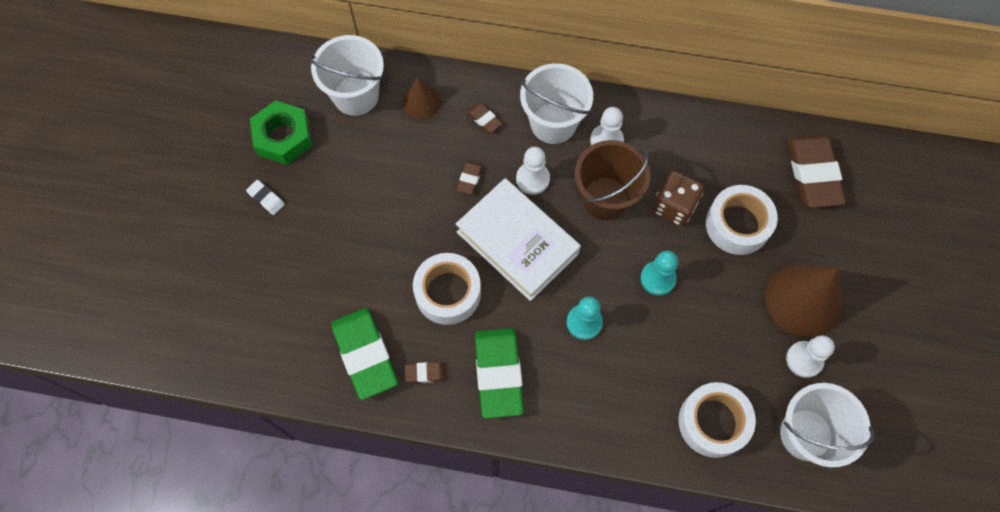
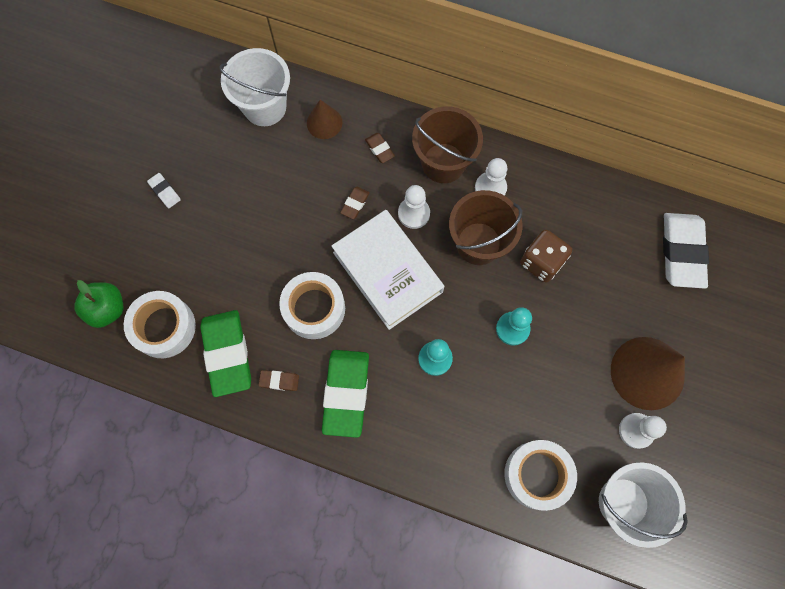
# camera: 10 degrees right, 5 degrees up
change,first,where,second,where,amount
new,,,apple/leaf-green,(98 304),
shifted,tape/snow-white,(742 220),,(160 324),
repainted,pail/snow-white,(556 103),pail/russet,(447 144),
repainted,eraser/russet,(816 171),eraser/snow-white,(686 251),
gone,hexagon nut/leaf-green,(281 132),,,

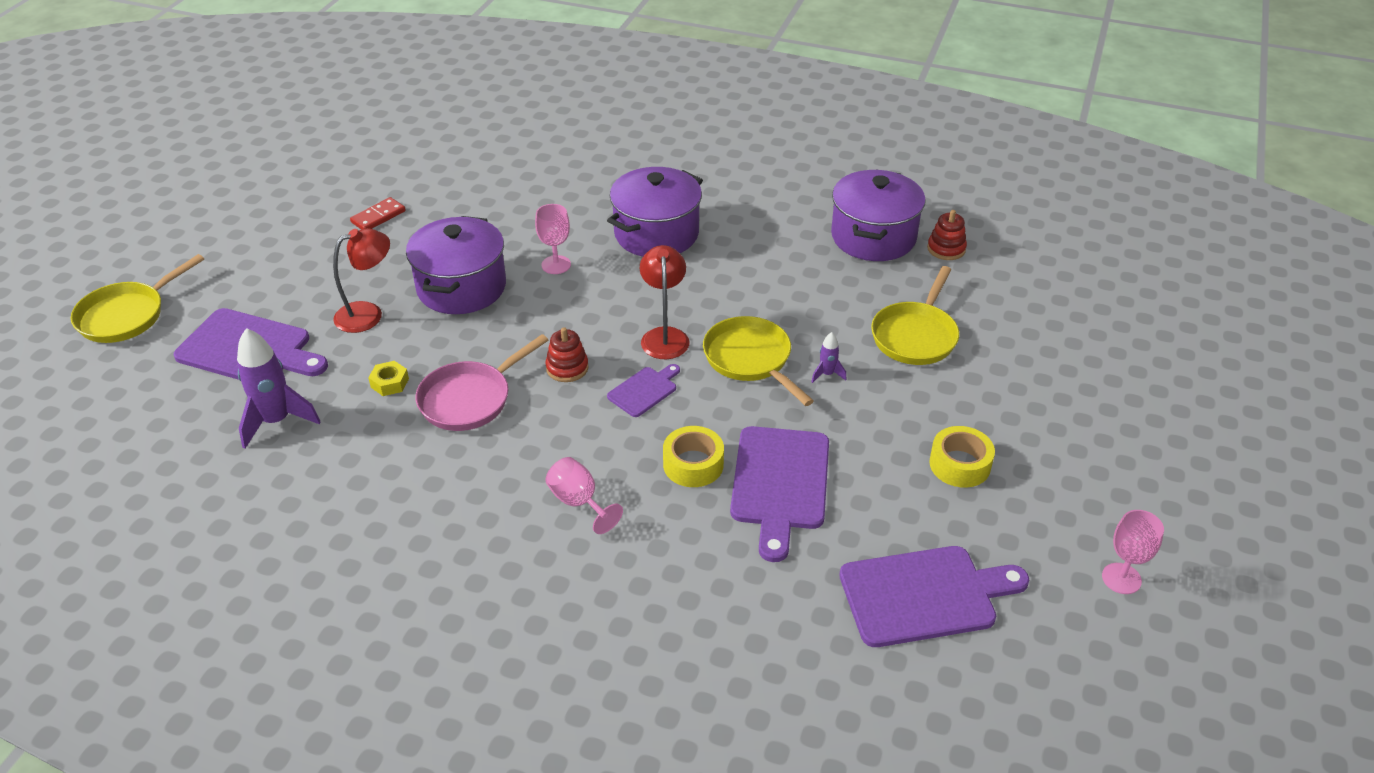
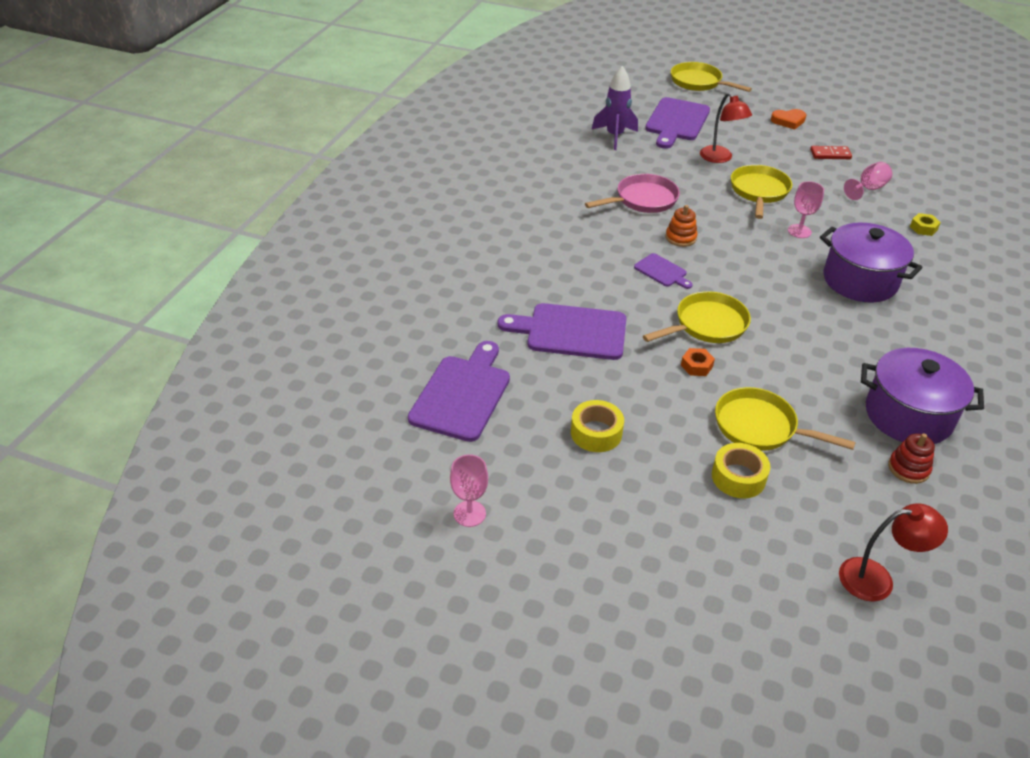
# camera: 90 degrees right, 0 degrees up
change,first,where,second,where,amount
rotated,chopping board/royal purple,(934 596),,(459 391),150 degrees counterclockwise
rotated,pan/rose-pink,(481 382),,(632 193),105 degrees clockwise
repainted,ring stacker/red,(567 354),ring stacker/orange-coloured,(681 226),
swapped,toy rocket/royal purple,(829 357),hexagon nut/orange-coloured,(698 362),
shifted,tape/yellow,(693 456),,(741 470),
swapped,stockpot/royal purple,(456 265),pan/yellow,(761 192),
new,,,heart/orange-coloured,(788 119),
rotated,domino tile/red,(378 213),,(831 152),45 degrees counterclockwise
shifted,desk lamp/red,(665 302),,(893 552),
shifted,chalice/rose-pink,(584 495),,(868 181),
shifted,hexagon nut/yellow,(388 378),,(925 224),

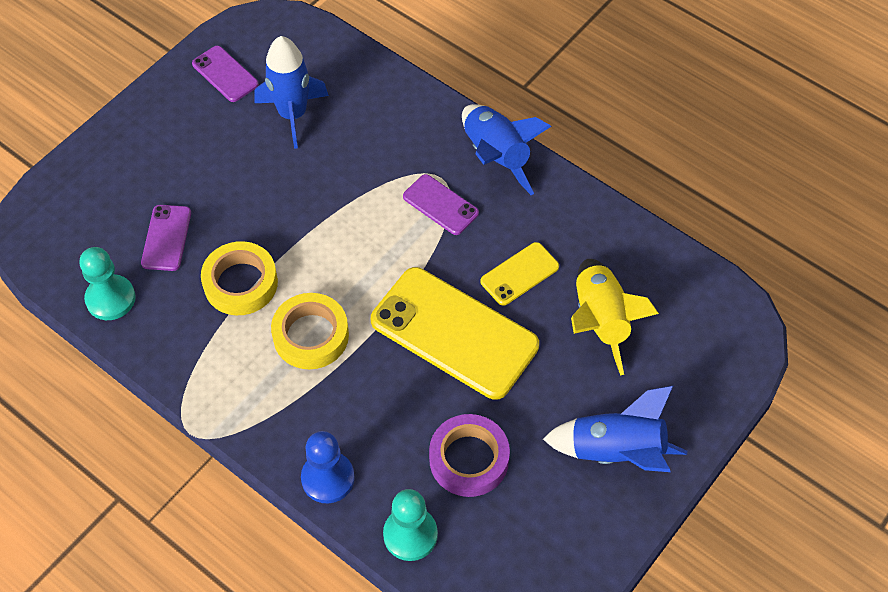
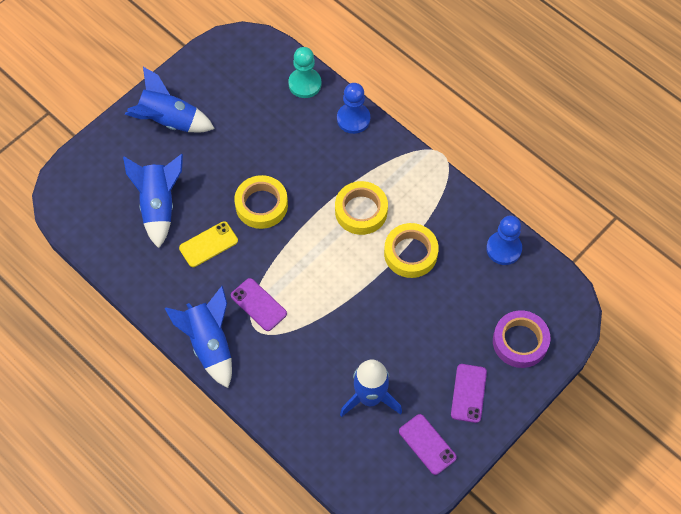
# camera: 175 degrees left, 5 degrees up
change,first,where,second,where,amount
repainted,toy rocket/yellow,(615 317),toy rocket/cobalt,(153 201),
swapped,smartphone/yellow,(455 333),tape/yellow,(261 202),
shifted,smartphone/royal purple,(166 238),,(469 393),
repainted,pawn/turquoise,(107 283),pawn/cobalt,(504 240),
shifted,tape/royal purple,(469 455),,(521 339),

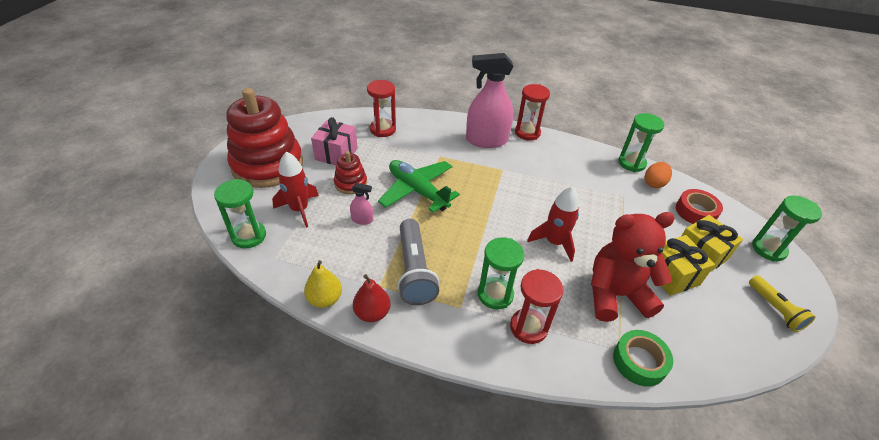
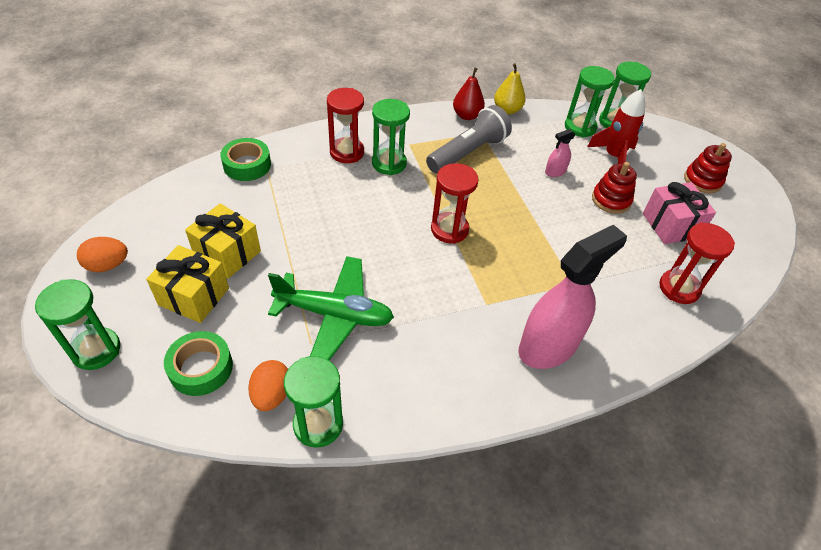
# camera: 145 degrees right, 5 degrees up
change,first,where,second,where,amount
swapped,flashlight/yellow,(782 303),toy egg/orange-coloured,(102 254),
repainted,tape/red,(699 206),tape/leaf-green,(198 363),
shifted,toy plane/leaf-green,(419 186),,(331 308),
rotated,flashlight/gray,(418 262),,(469 139),90 degrees clockwise
shifted,hourglass/red,(532 112),,(455 203),
new,,,hourglass/leaf-green,(590 101),
scaled,ring stacker/red,(264 138),,(708 168),x0.45
gone,toy rocket/red,(553 224),,,
gone,teddy bear/red,(633 267),,,

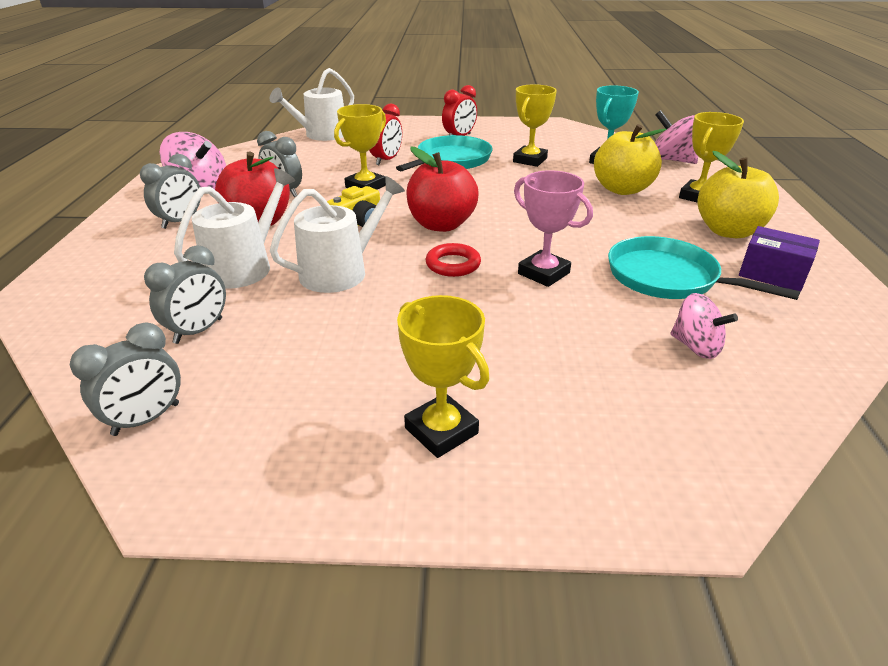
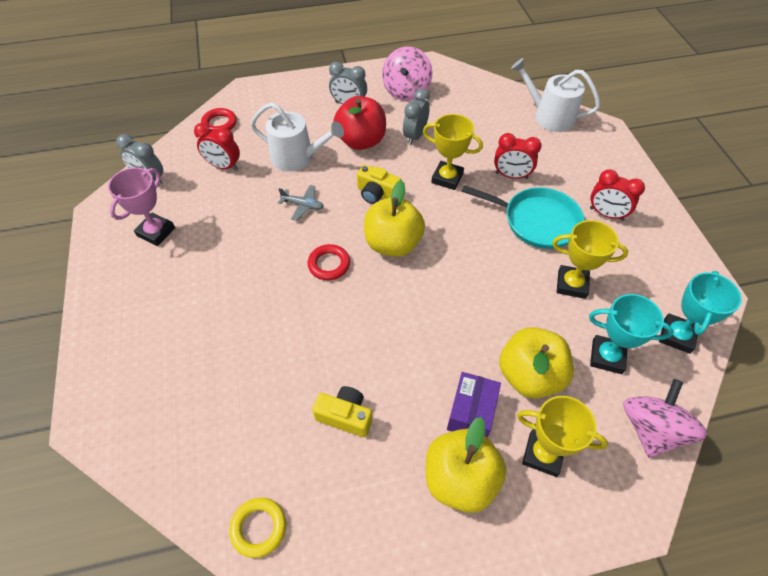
# camera: 75 degrees right, 20 degrees up
change,first,where,second,where,amount
shifted,prize cup/rose-pink,(553 228),,(141 206),
repainted,alarm clock/gray,(185 294),alarm clock/red,(217 147),
new,,,torus/red,(219 119),
new,,,torus/yellow,(257 528),
swapped,sprinkling can/snow-white,(337 234),toy plane/gray,(301 203),
swapped,pan/turquoise,(704 268),compact camera/yellow,(342 411),
repainted,apple/red,(442 189),apple/yellow,(394 218),
shifted,package/royal purple,(779 259),,(474 405),
new,,,prize cup/turquoise,(700 312),
gone,prize cup/yellow,(443 376),,,
gone,toy top/rose-pink,(704 326),,,

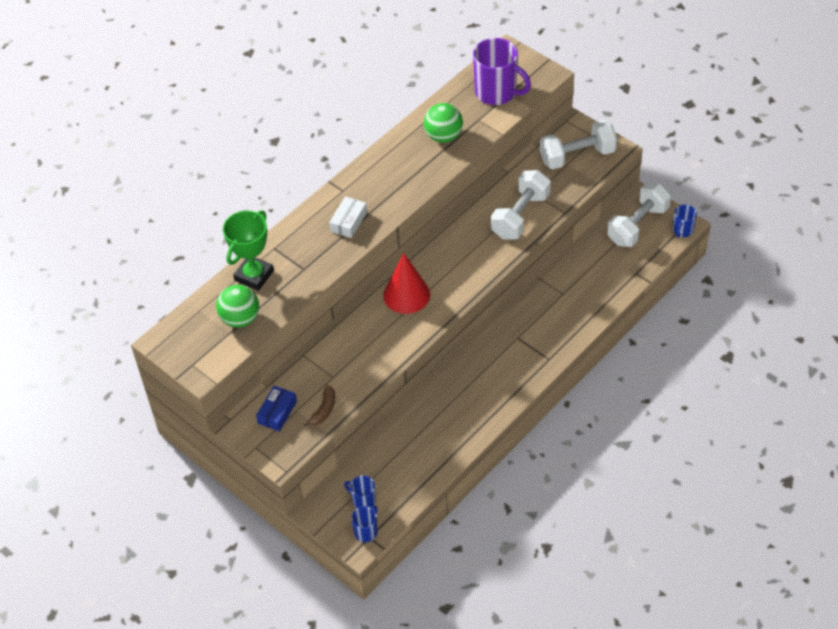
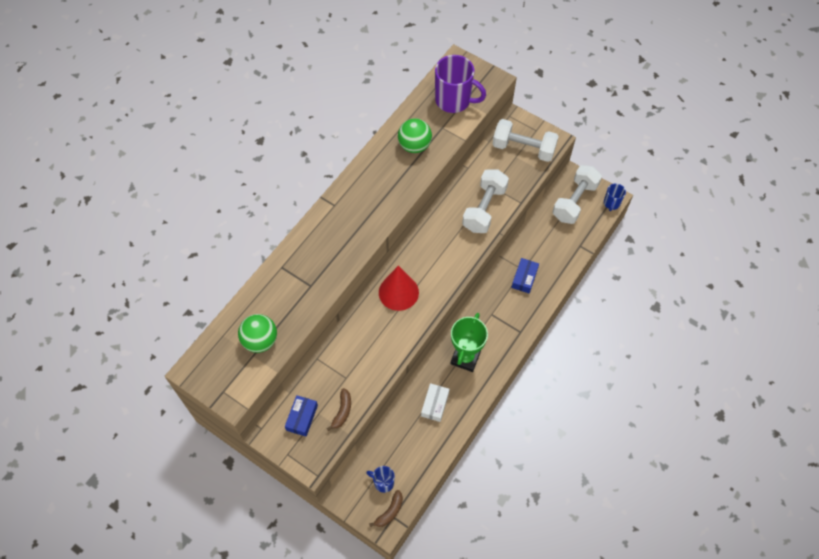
# camera: 10 degrees left, 10 degrees up
change,first,where,second,where,amount
swapped,tea mug/cobalt,(364 524),banana fruit/russet,(386 508),
shifted,package/snow-white,(348 217),,(435 402),
shifted,prize cup/leaf-green,(248 250),,(469 342),
rotated,dumbbell/snow-white,(578 144),,(526 140),45 degrees clockwise
new,,,package/cobalt,(525 276),

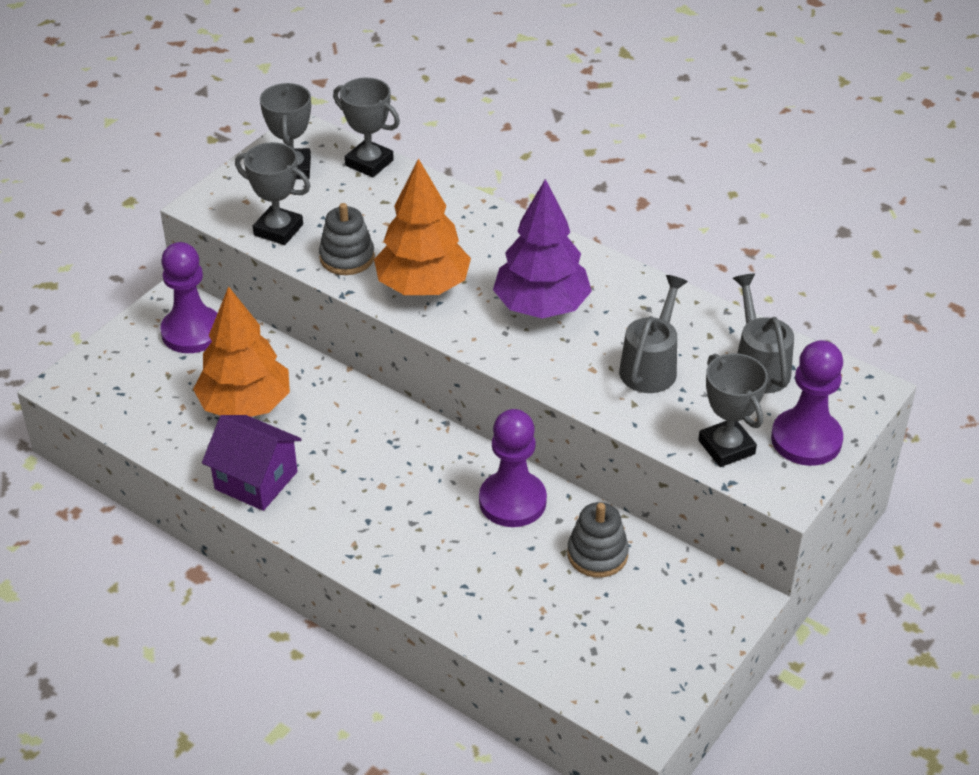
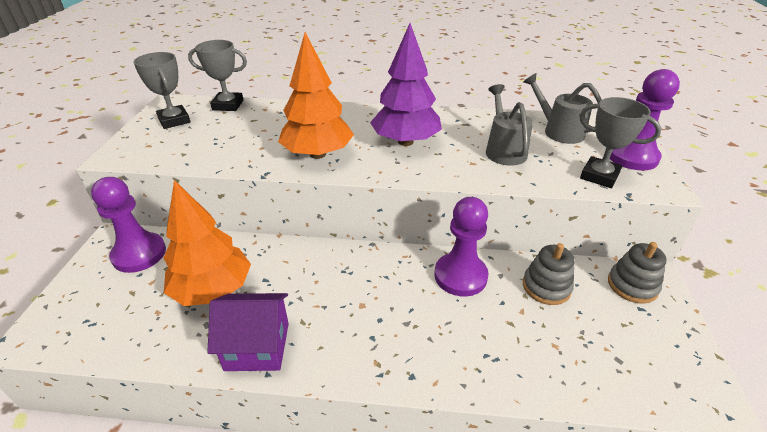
# camera: 30 degrees left, 5 degrees down
change,first,where,second,where,amount
shifted,ring stacker/gray,(347 239),,(637 273),
gone,prize cup/gray,(272 193),,,

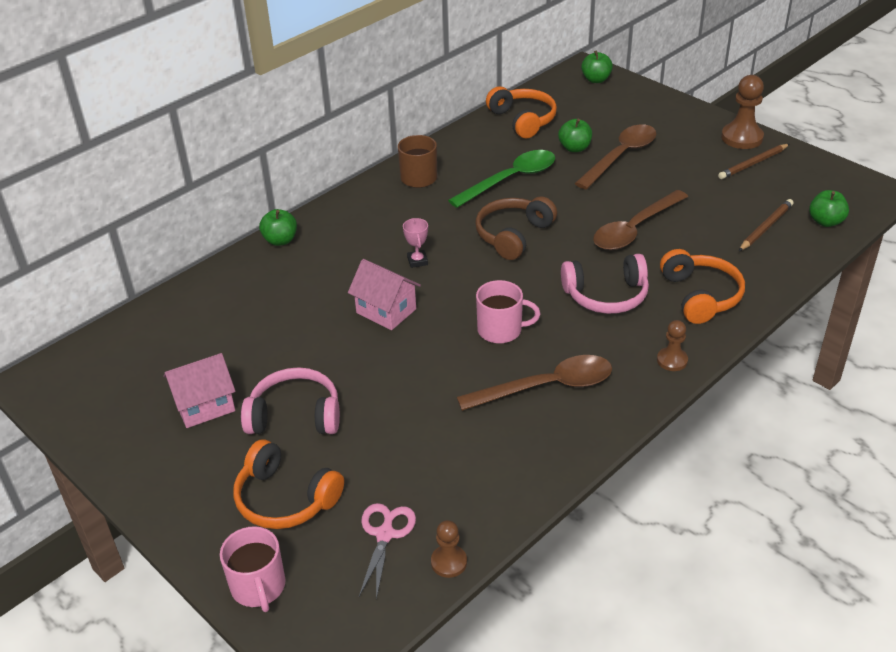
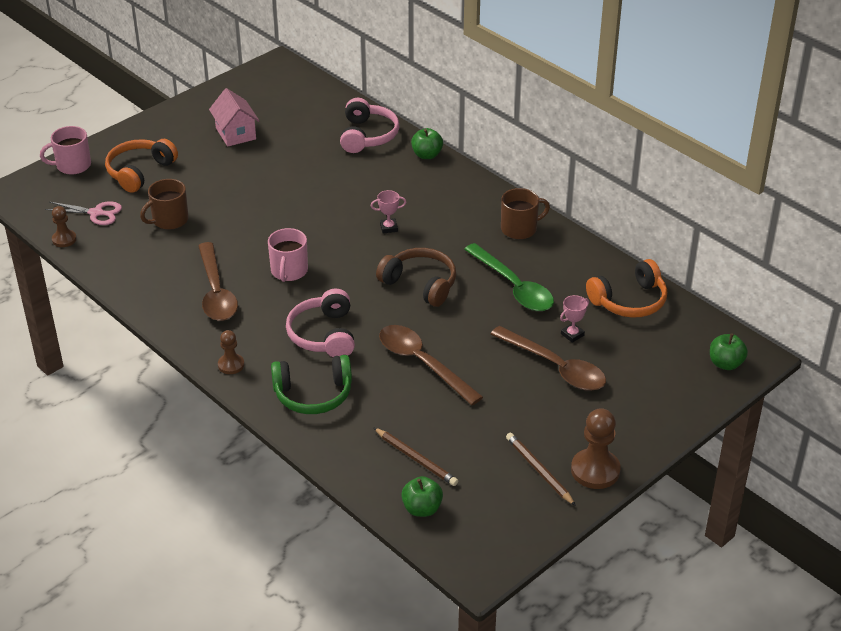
# camera: 90 degrees right, 0 degrees up
change,first,where,second,where,amount
new,,,tea mug/russet,(164 204),
repainted,over-ear headphones/orange-coloured,(702 286),over-ear headphones/leaf-green,(311 384),
shifted,over-ear headphones/rose-pink,(290 400),,(370 125),
swapped,apple/leaf-green,(575 135),prize cup/rose-pink,(574 319),
gone,house/rose-pink,(384 294),,,

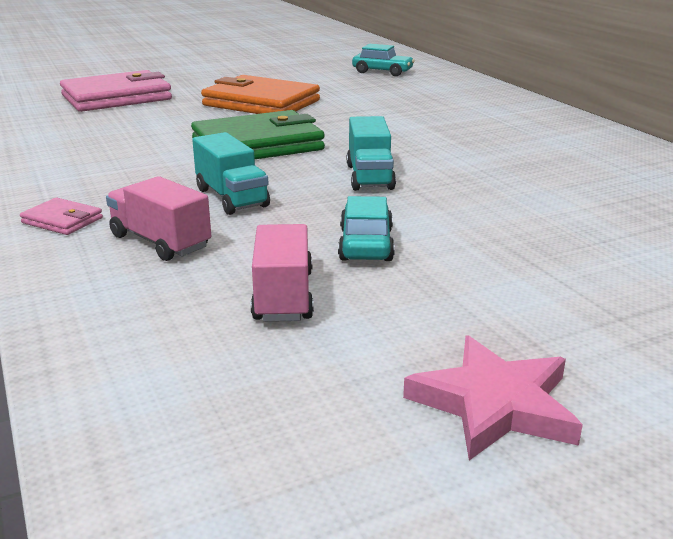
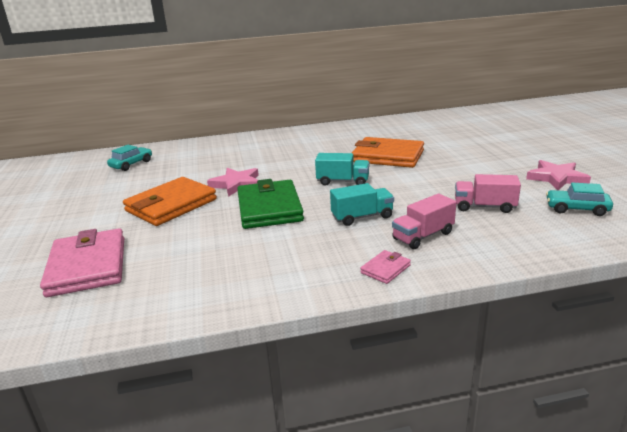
# camera: 75 degrees left, 0 degrees up
change,first,where,second,where,amount
new,,,five-pointed star/rose-pink,(233 182),
new,,,wallet/orange-coloured,(388 152),
shifted,car/turquoise,(366 228),,(579 199),

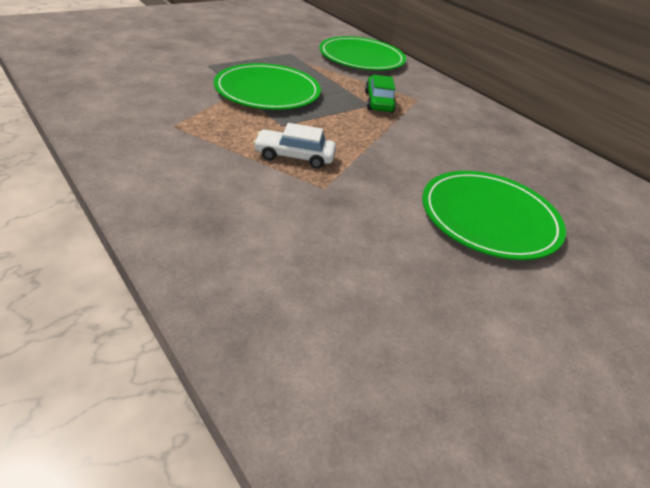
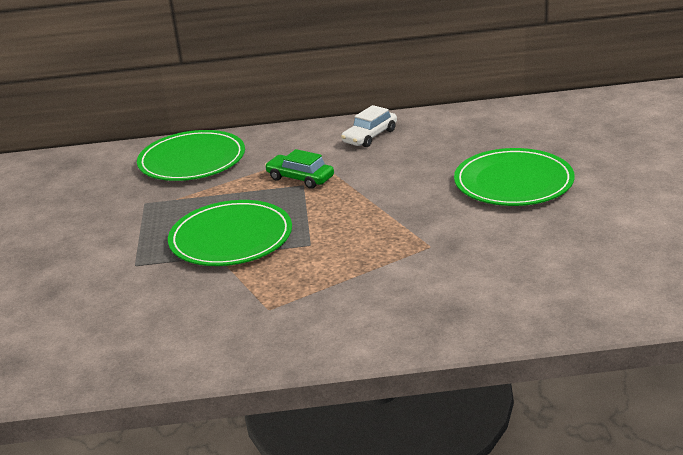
# camera: 50 degrees left, 10 degrees down
change,first,where,second,where,amount
shifted,car/snow-white,(294 146),,(369 126),

